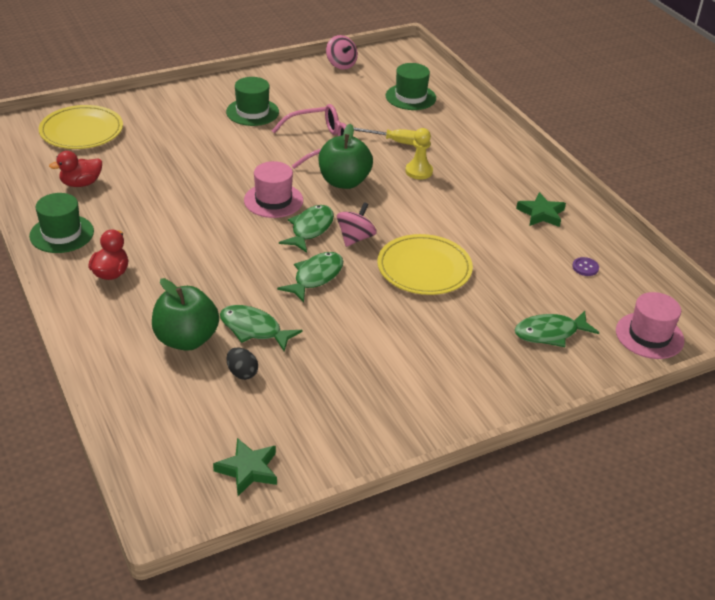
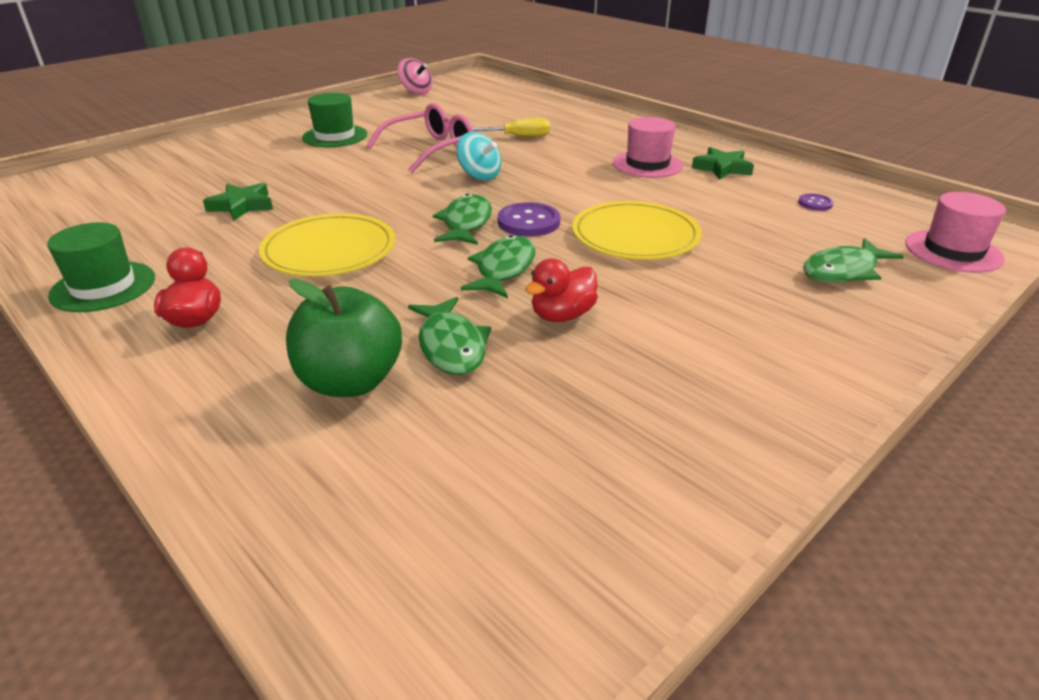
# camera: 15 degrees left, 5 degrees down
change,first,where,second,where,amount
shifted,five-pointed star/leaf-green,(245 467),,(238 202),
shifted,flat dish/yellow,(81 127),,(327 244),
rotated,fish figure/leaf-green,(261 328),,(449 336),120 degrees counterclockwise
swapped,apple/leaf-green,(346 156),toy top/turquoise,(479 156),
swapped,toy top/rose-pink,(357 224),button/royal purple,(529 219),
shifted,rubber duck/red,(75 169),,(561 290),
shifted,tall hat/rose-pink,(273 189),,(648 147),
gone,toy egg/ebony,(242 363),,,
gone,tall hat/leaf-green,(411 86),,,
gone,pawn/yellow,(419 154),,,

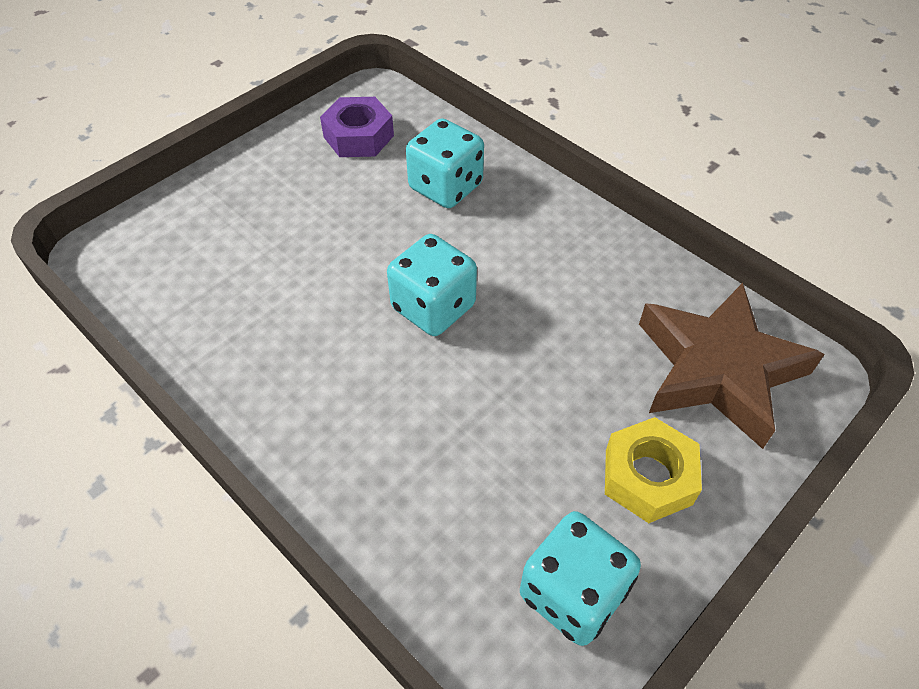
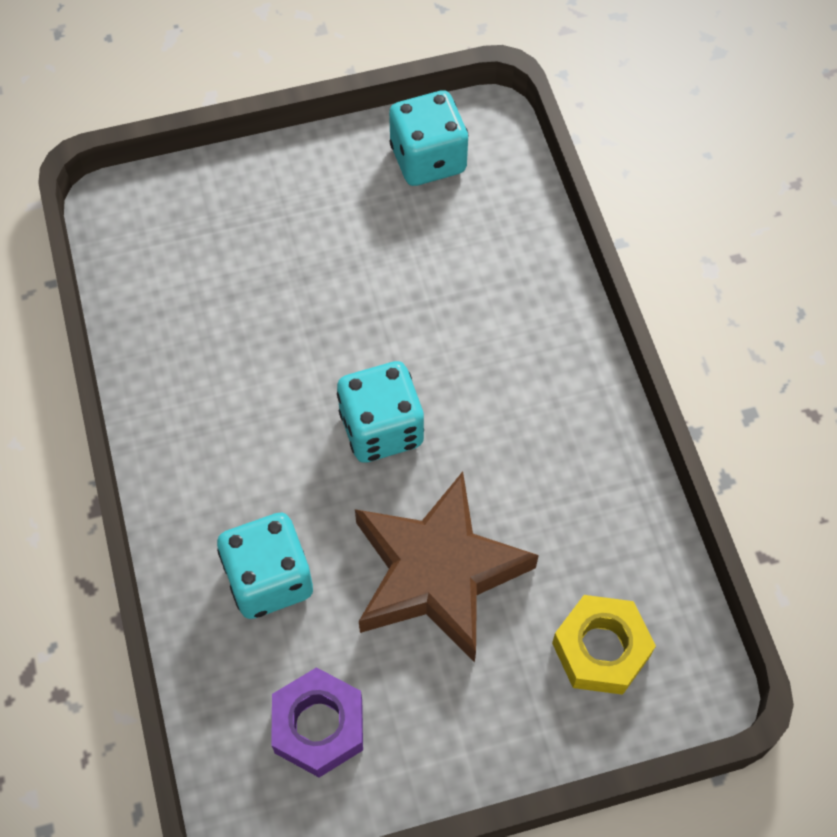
# camera: 150 degrees left, 10 degrees up
change,first,where,second,where,amount
shifted,five-pointed star/russet,(732 366),,(447 567),
shifted,hexagon nut/yellow,(653 470),,(604 645),

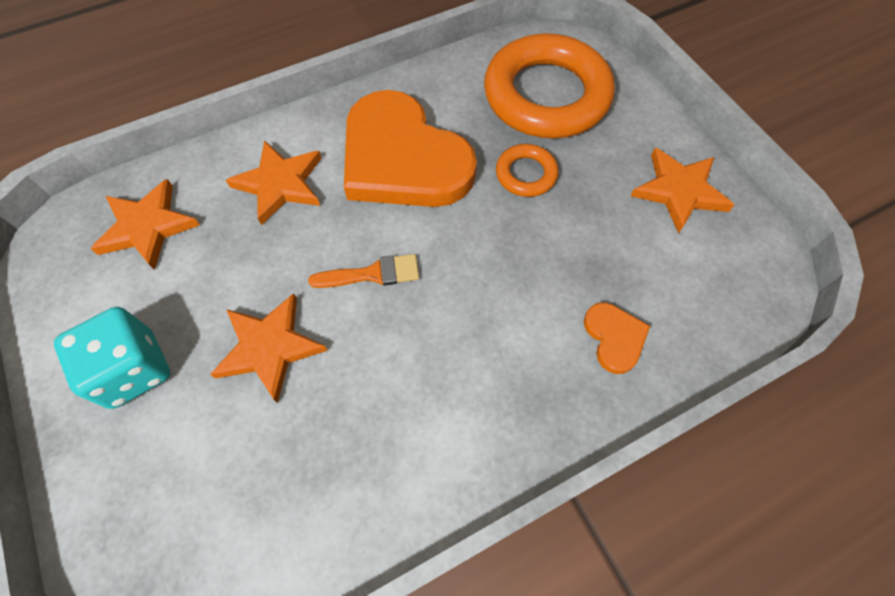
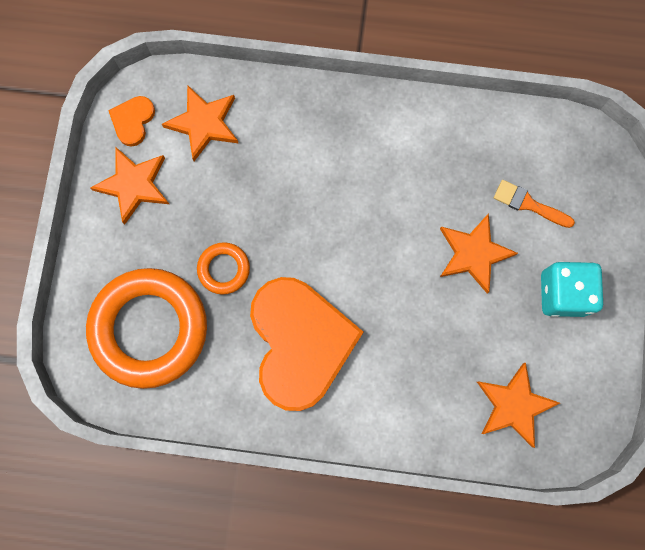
# camera: 145 degrees left, 15 degrees up
change,first,where,second,where,amount
shifted,heart/orange-coloured,(617 338),,(131 121),
shifted,five-pointed star/orange-coloured,(274 182),,(200 123),
shifted,paintbrush/orange-coloured,(363 271),,(534 204),

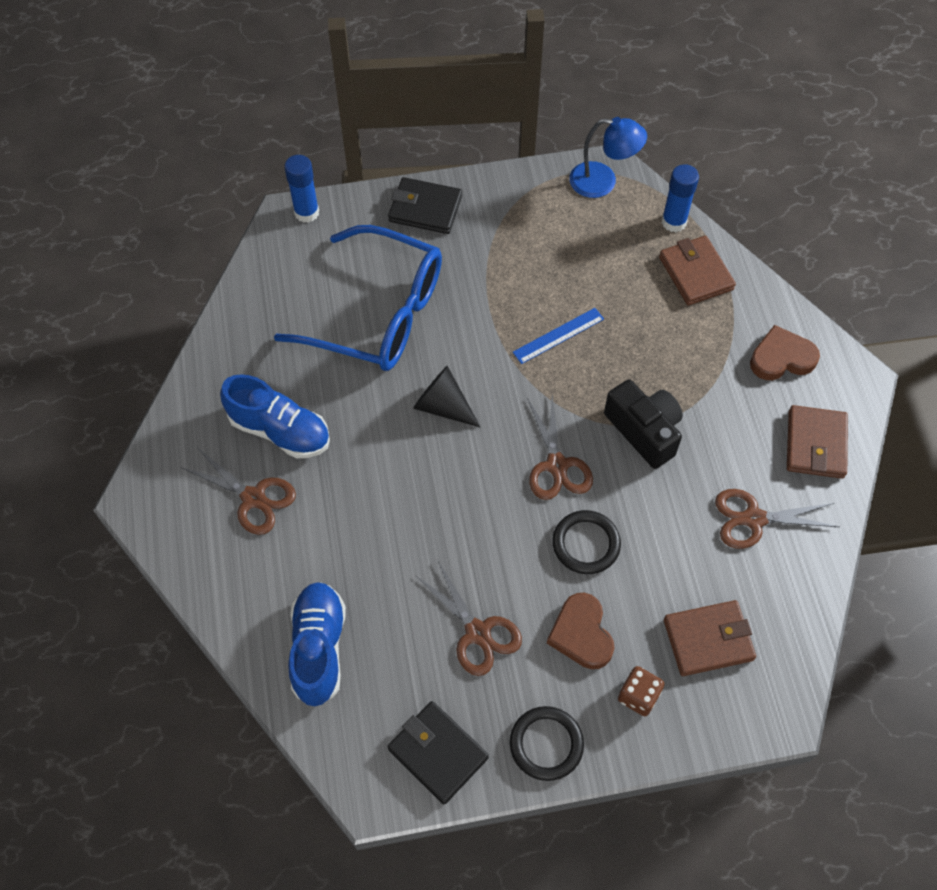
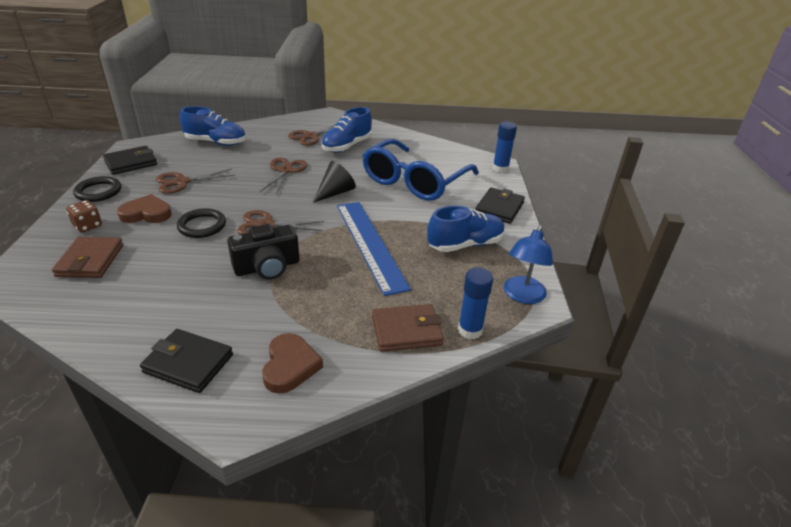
# camera: 100 degrees right, 25 degrees down
change,first,where,second,where,amount
repainted,wallet/russet,(817 442),wallet/ebony,(186 361),
shifted,shears/russet,(777 519),,(284 176),
scaled,ruler/cobalt,(558 336),,(374 249),x2.05
new,,,shoe/cobalt,(466 228),

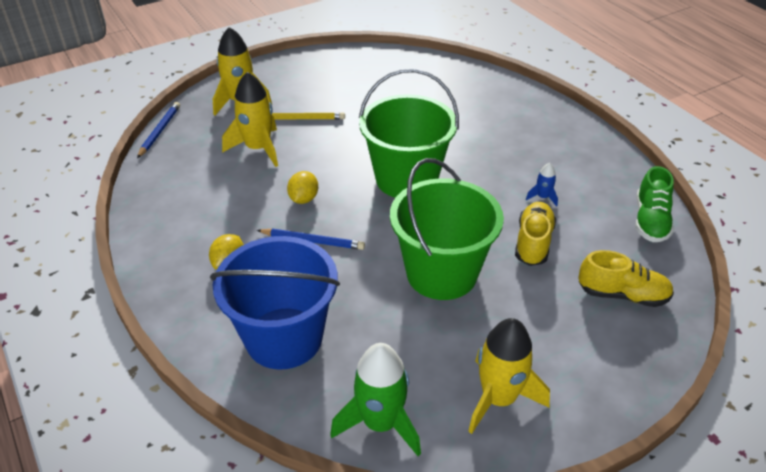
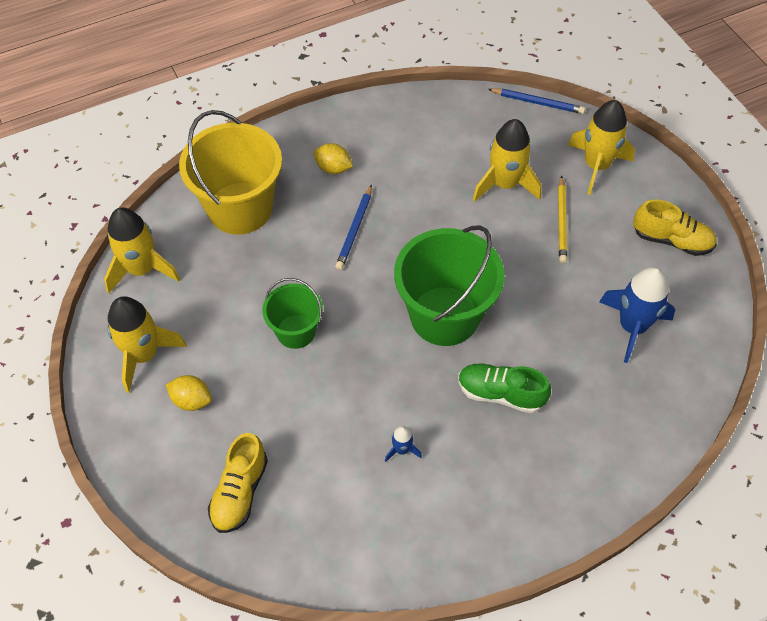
# camera: 95 degrees right, 15 degrees up
change,first,where,second,where,amount
repainted,toy rocket/leaf-green,(375 399),toy rocket/yellow,(142 250),
shifted,lemon/yellow,(302 187),,(189 393),
repainted,pail/cobalt,(275 303),pail/yellow,(230 172),
scaled,pail/leaf-green,(447 229),,(292 313),x0.56
shifted,shoe/leaf-green,(654 204),,(504 388),
new,,,toy rocket/cobalt,(637 315),
shifted,shoe/yellow,(535 234),,(675 228),

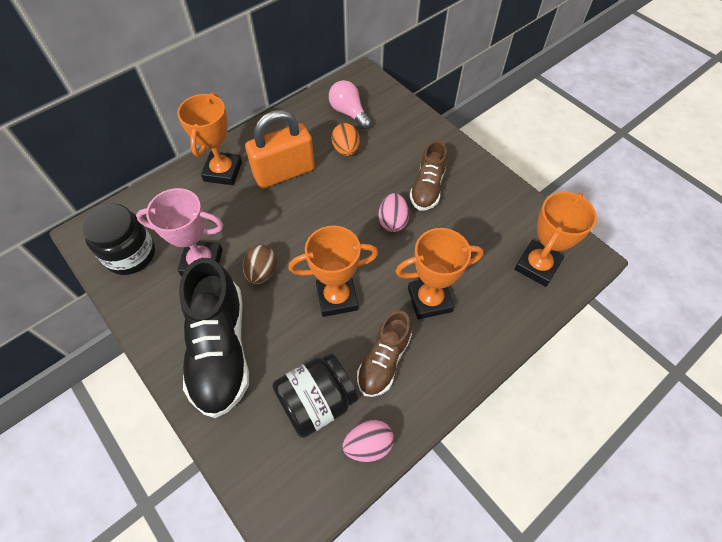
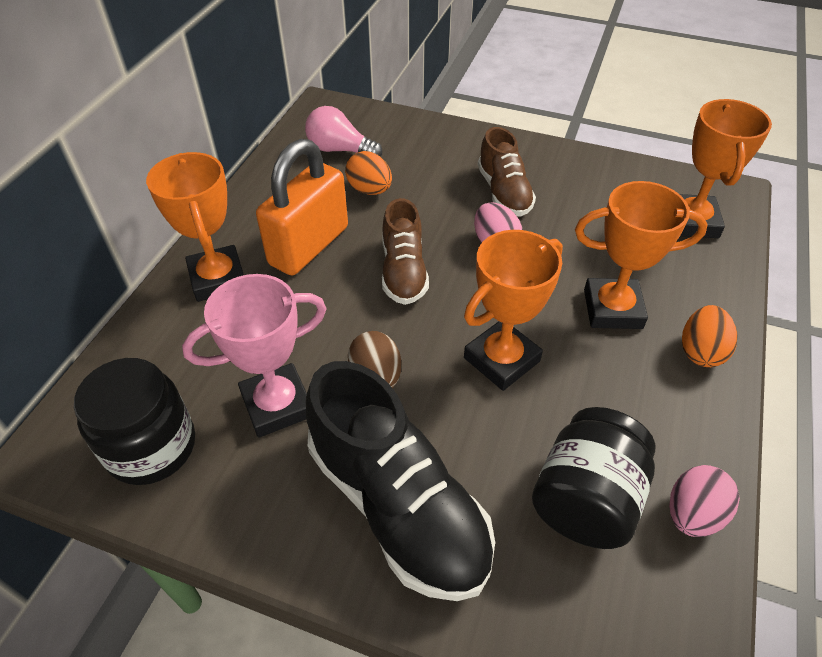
# camera: 30 degrees left, 10 degrees down
change,first,where,second,where,amount
shifted,shoe/russet,(384 353),,(405 251),
rotated,prize cup/orange-coloured,(439 273),,(641 255),45 degrees clockwise
new,,,toy egg/orange-coloured,(710 336),

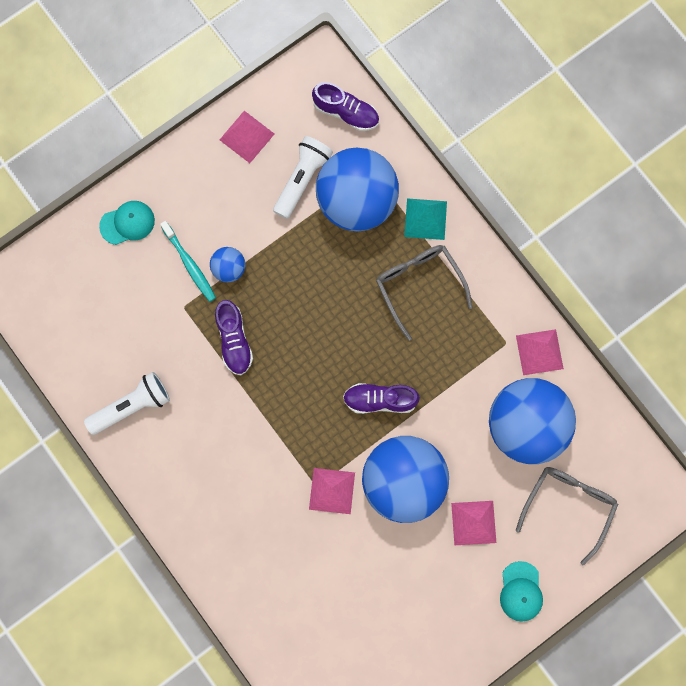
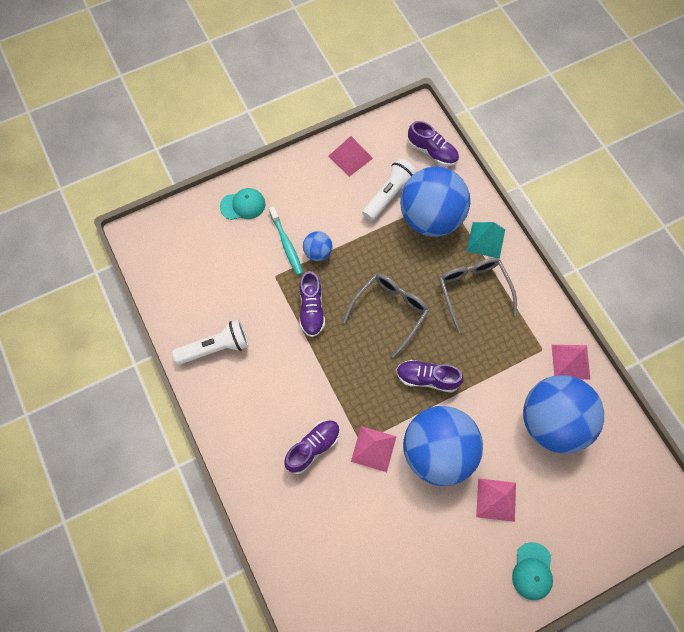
# camera: 10 degrees right, 10 degrees down
change,first,where,second,where,amount
new,,,shoe/royal purple,(312 447),
shifted,spectacles/gray,(567 516),,(386 315),

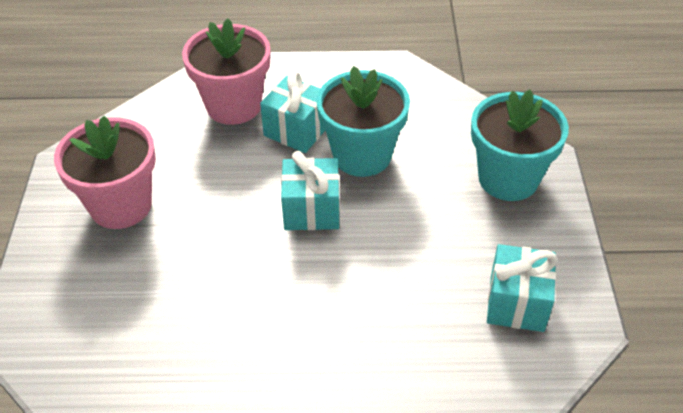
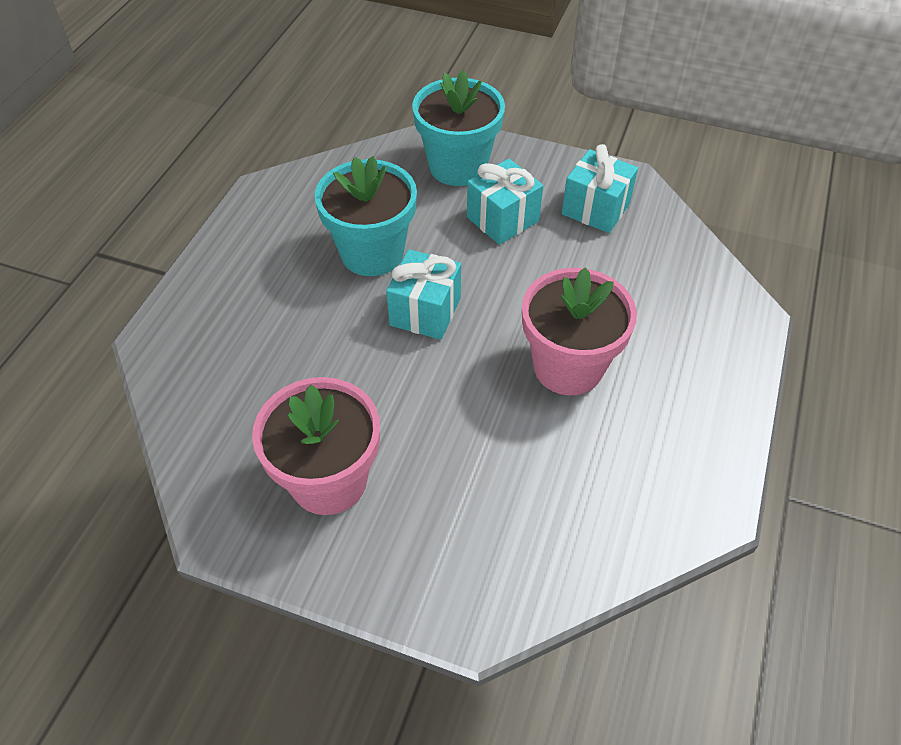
# camera: 70 degrees left, 5 degrees up
change,first,where,second,where,amount
shifted,gift/turquoise,(292 112),,(505 202),
shifted,flower pot/rose-pink,(226 72),,(579 331),

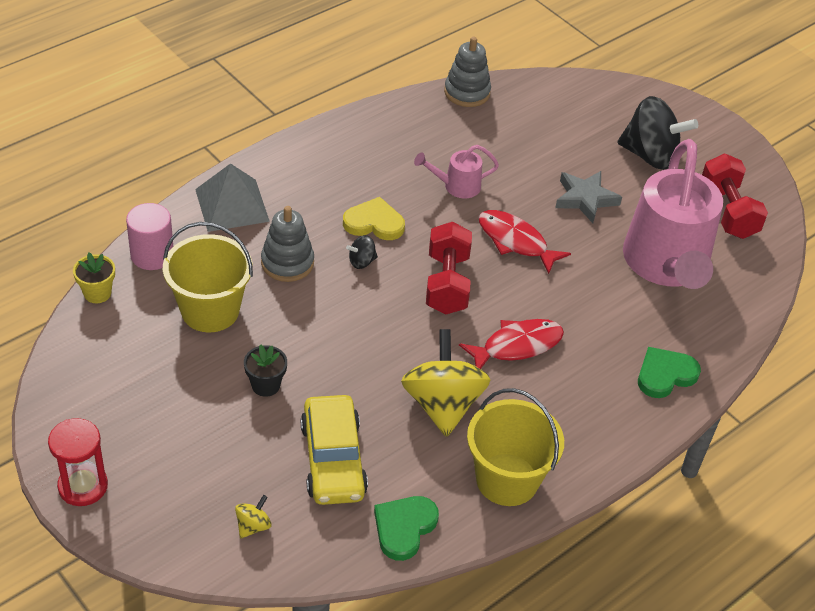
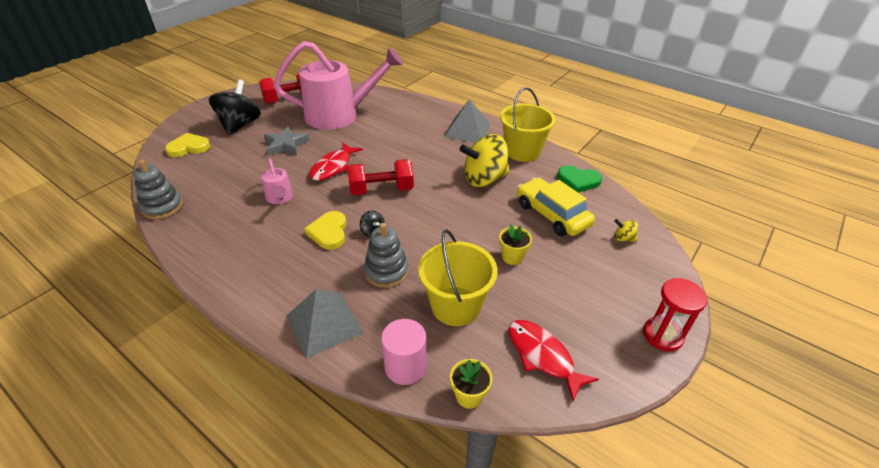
# camera: 100 degrees left, 5 degrees down
change,first,where,second,where,amount
new,,,heart/yellow,(187 145),
new,,,pyramid shape/gray,(467 121),
repainted,flower pot/ebony,(265 370),flower pot/yellow,(515 245),
shifted,fish figure/red,(511 344),,(554 360),
rotated,car/yellow,(334 450),,(556 207),105 degrees counterclockwise
gone,heart/leaf-green,(669 372),,,

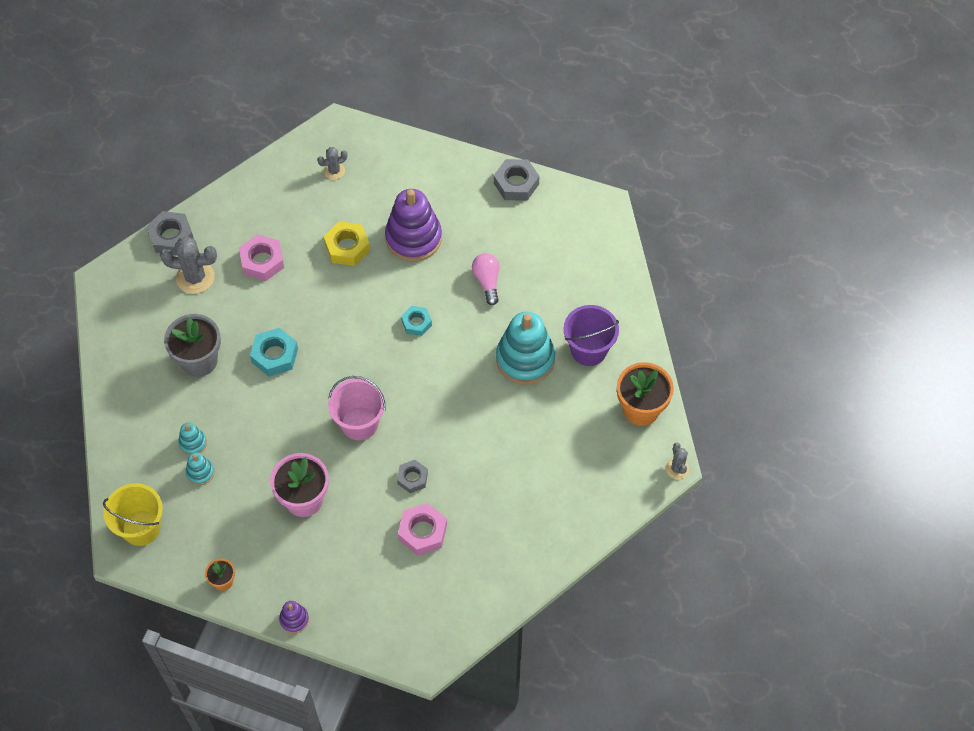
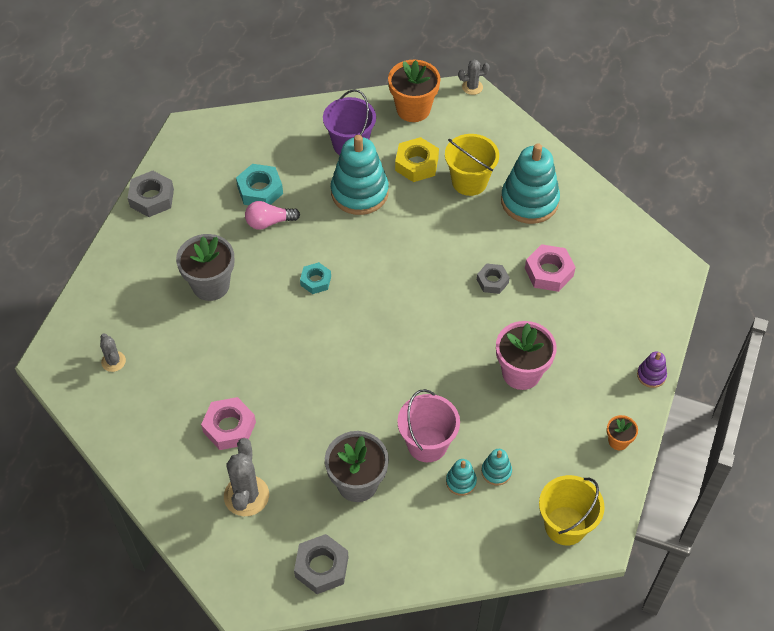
# camera: 90 degrees left, 5 degrees down
change,first,where,second,where,amount
swapped,ring stacker/royal purple,(413 225),flower pot/gray,(205 267),
shifted,hexagon nut/turquoise,(274 352),,(259 184),
shifted,hexagon nut/gray,(170 233),,(321 564),
shifted,hexagon nut/yellow,(347 243),,(417 159),
shifted,pail/rose-pink,(356 408),,(428 425),
new,,,pail/yellow,(472 165),
new,,,ring stacker/turquoise,(530 183),

